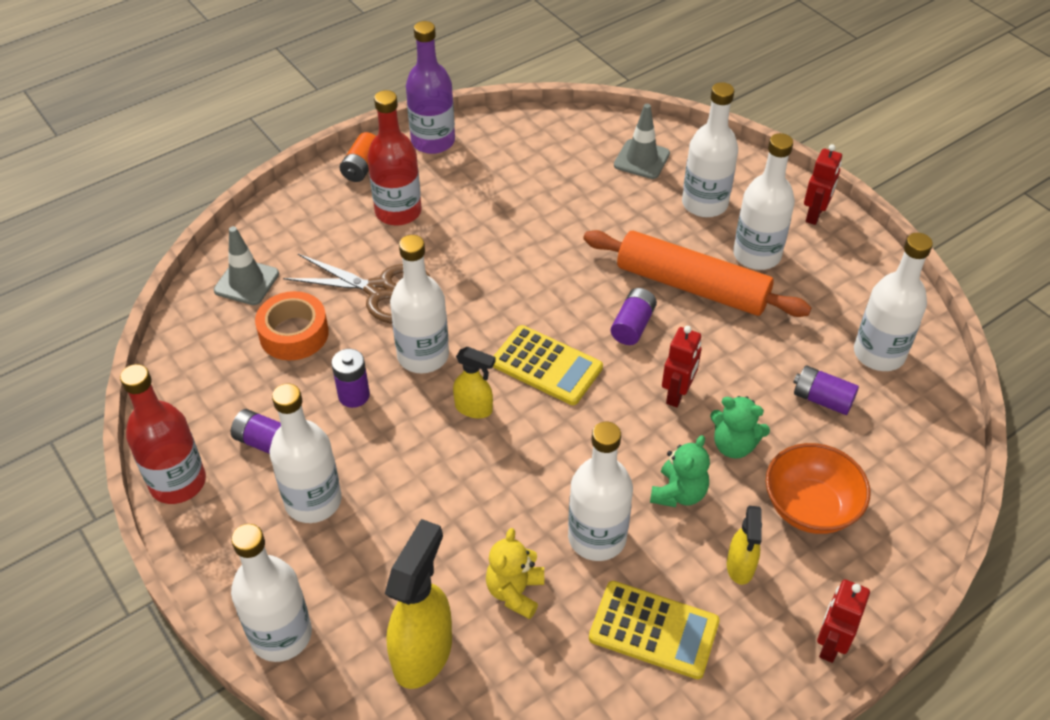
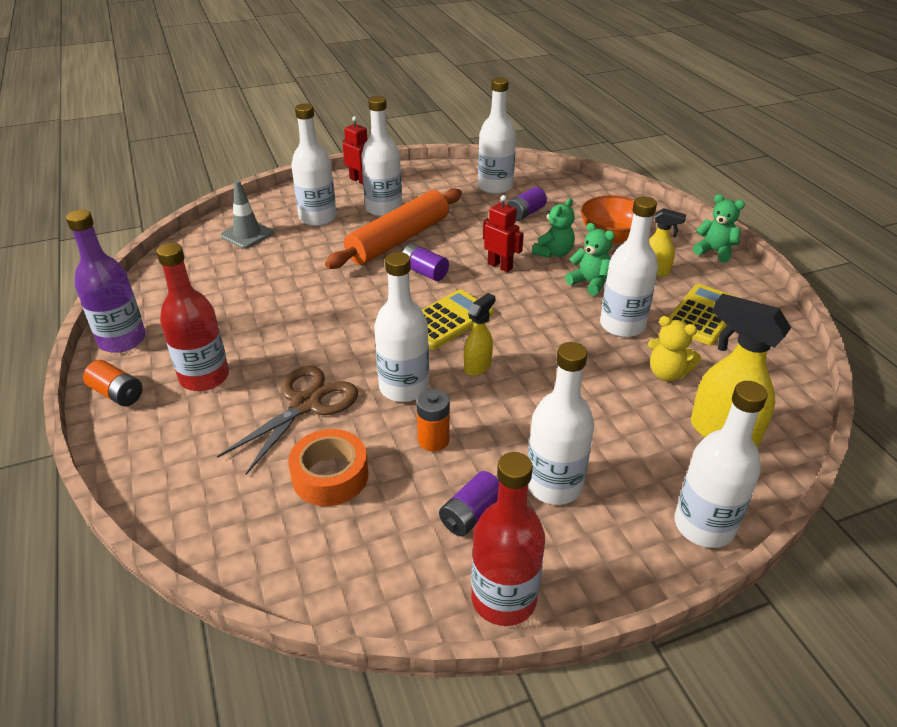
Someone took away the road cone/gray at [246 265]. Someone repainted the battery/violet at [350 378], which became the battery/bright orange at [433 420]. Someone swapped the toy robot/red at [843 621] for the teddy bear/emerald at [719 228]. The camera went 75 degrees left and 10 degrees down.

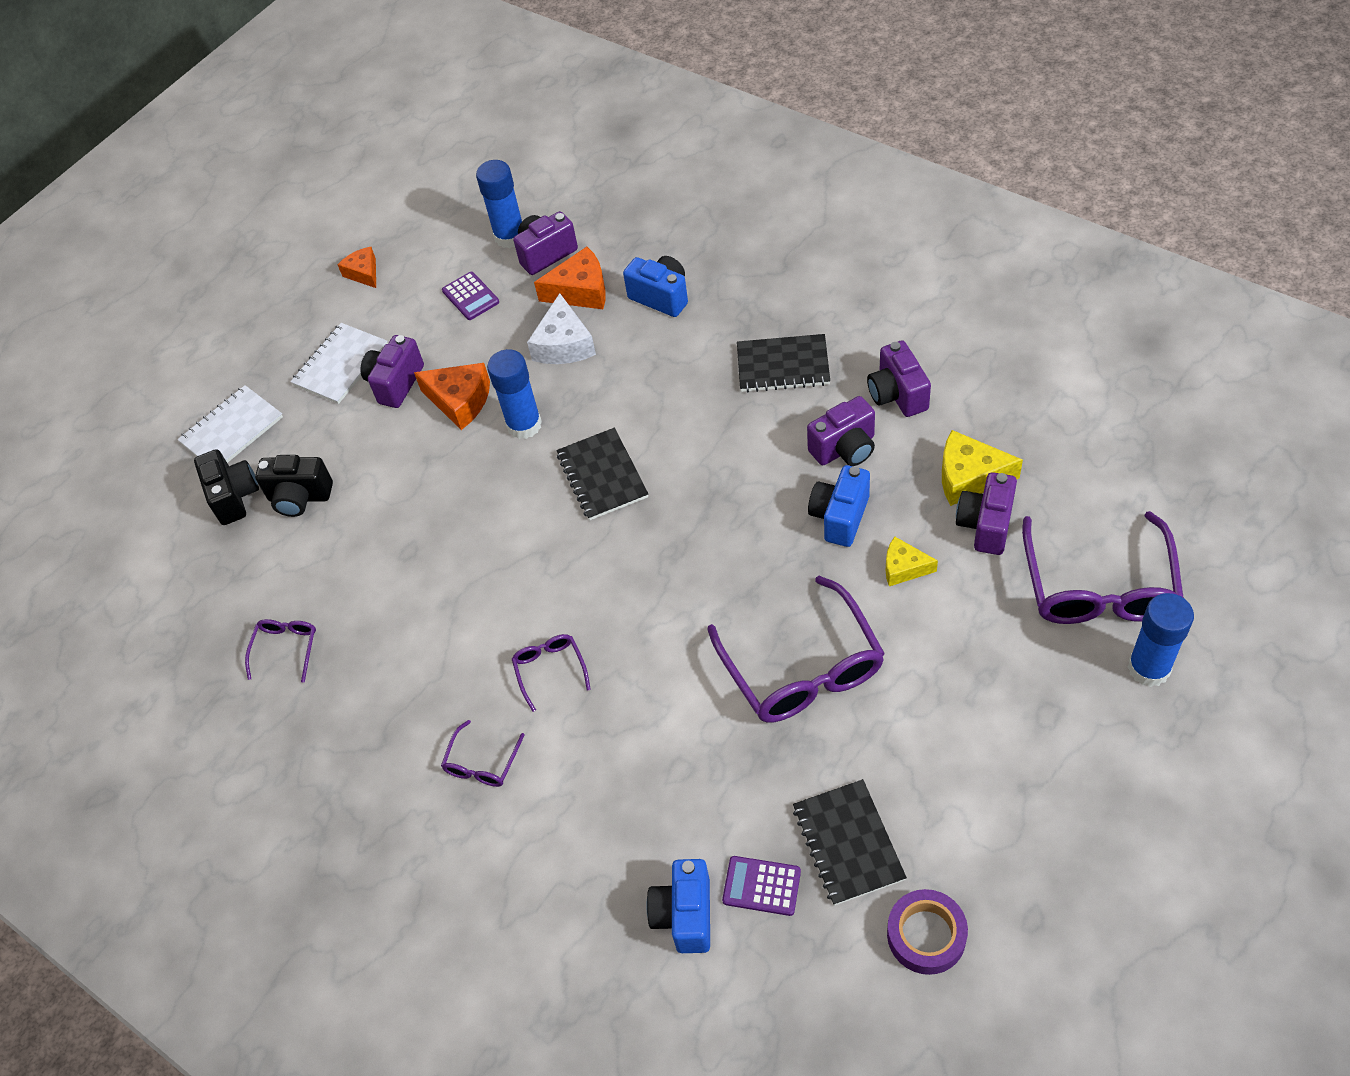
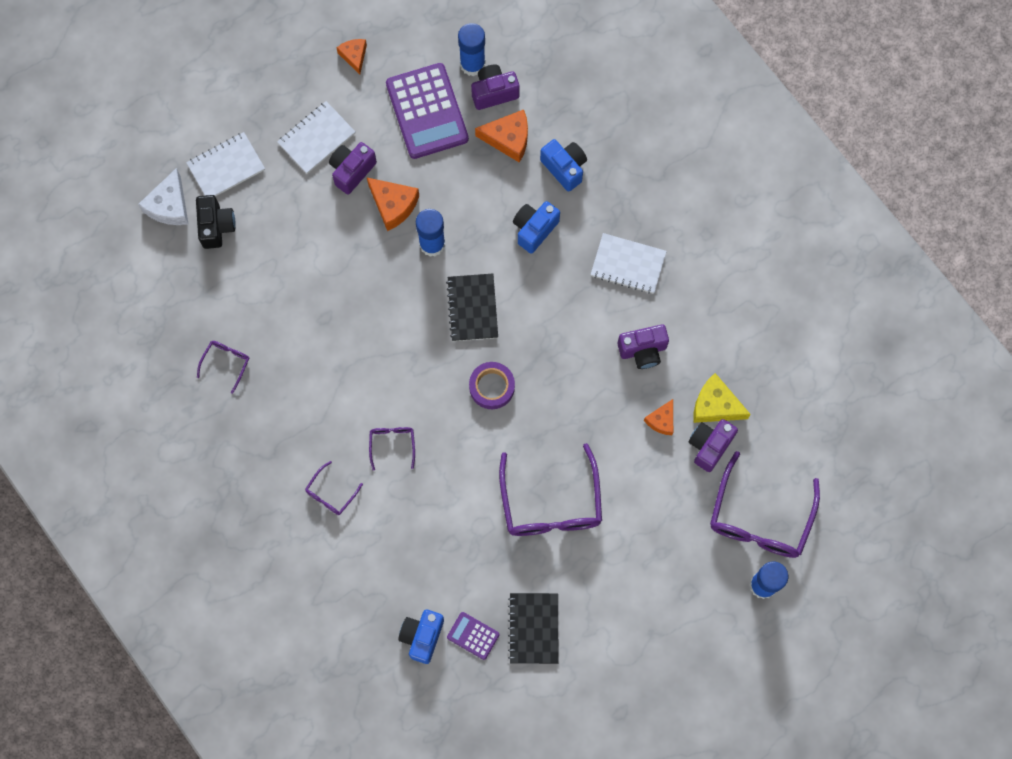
Someone took away the camera/ebony at [294 486]. Someone scaled the calculator/violet at [470 296] by 2.12. Someone carried the piece of cheese/snow-white from [561 328] to [163 196]. Someone repainted the exercise book/ebony at [783 363], which became the exercise book/snow-white at [629 263]. Someone carried the camera/royal blue from [839 506] to [536 227]. Someone took away the camera/violet at [899 378]. Someone took away the piece of cheese/yellow at [912 561]. Someone carried the tape/violet from [927 932] to [492 385]. Someone put down the piece of cheese/bright orange at [658 417]. The camera went 10 degrees right and 20 degrees up.

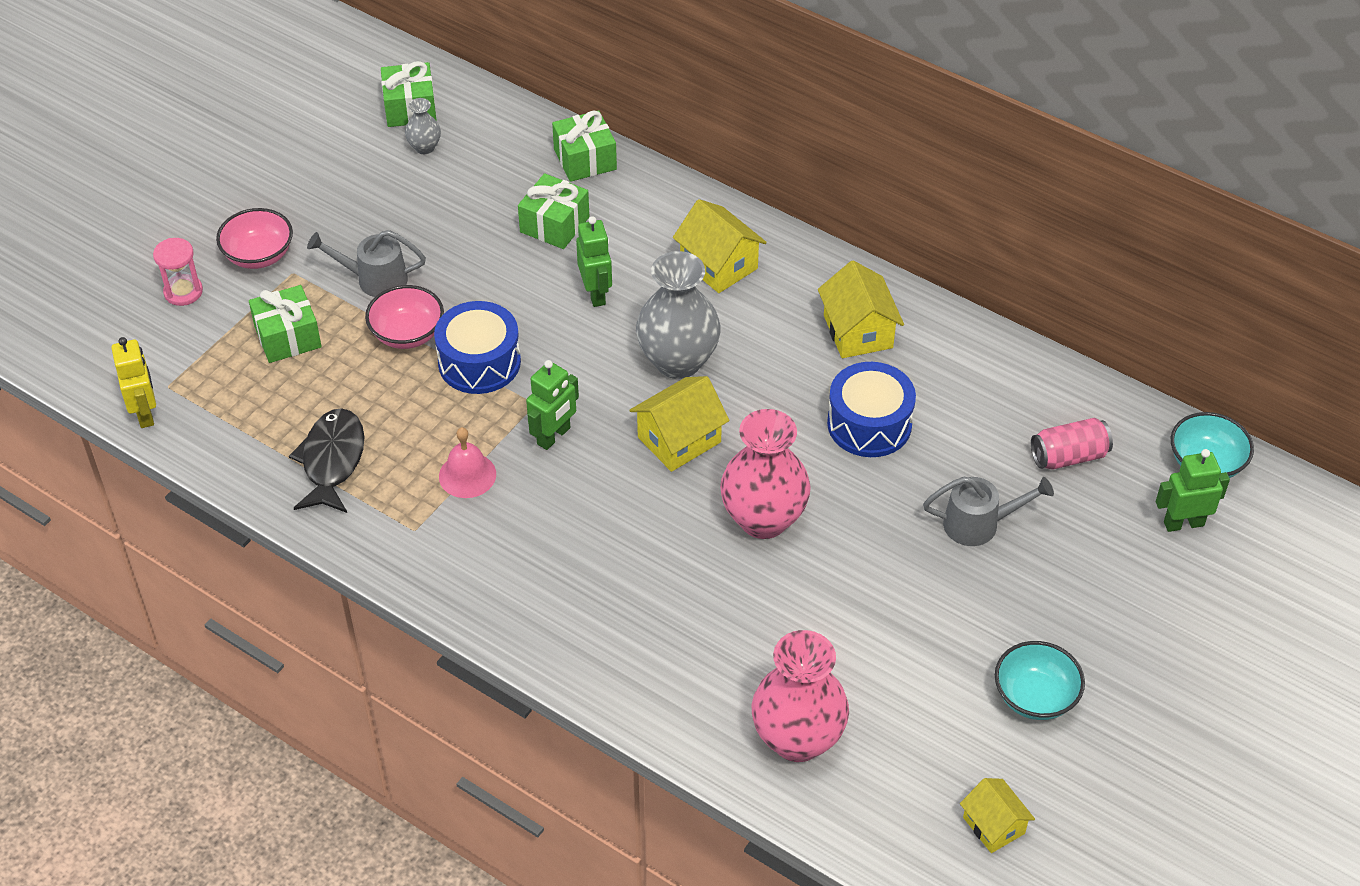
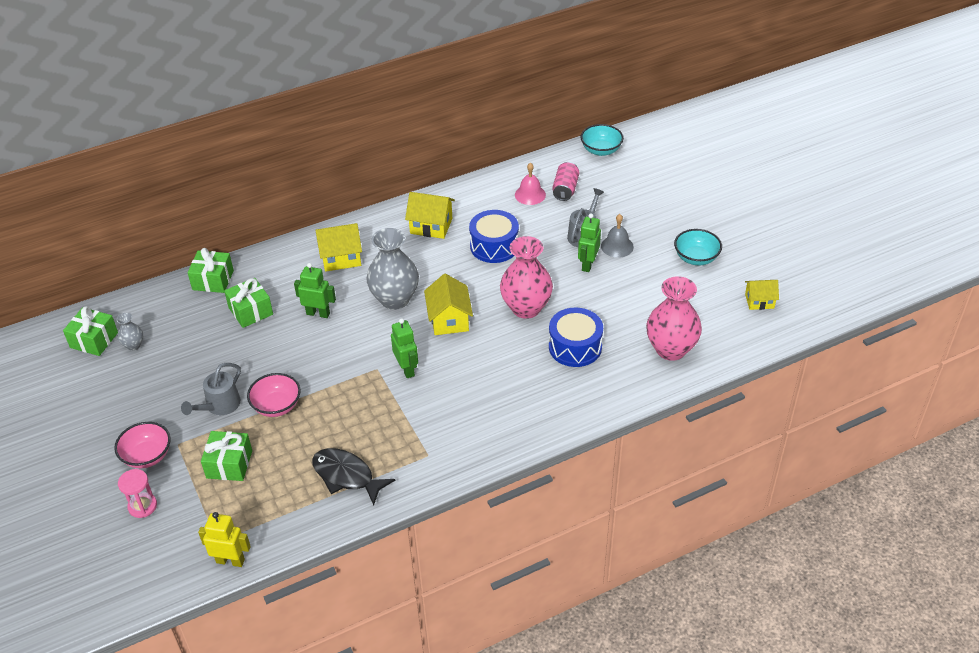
Someone carried the snare drum/royal blue from [477 347] to [576 337]. Someone carried the hand bell/rosy from [467 462] to [530 183]. Someone carried the toy robot/emerald from [1193 490] to [589 242]. Someone put down the hand bell/gray at [617 236]. The camera went 60 degrees left and 5 degrees down.

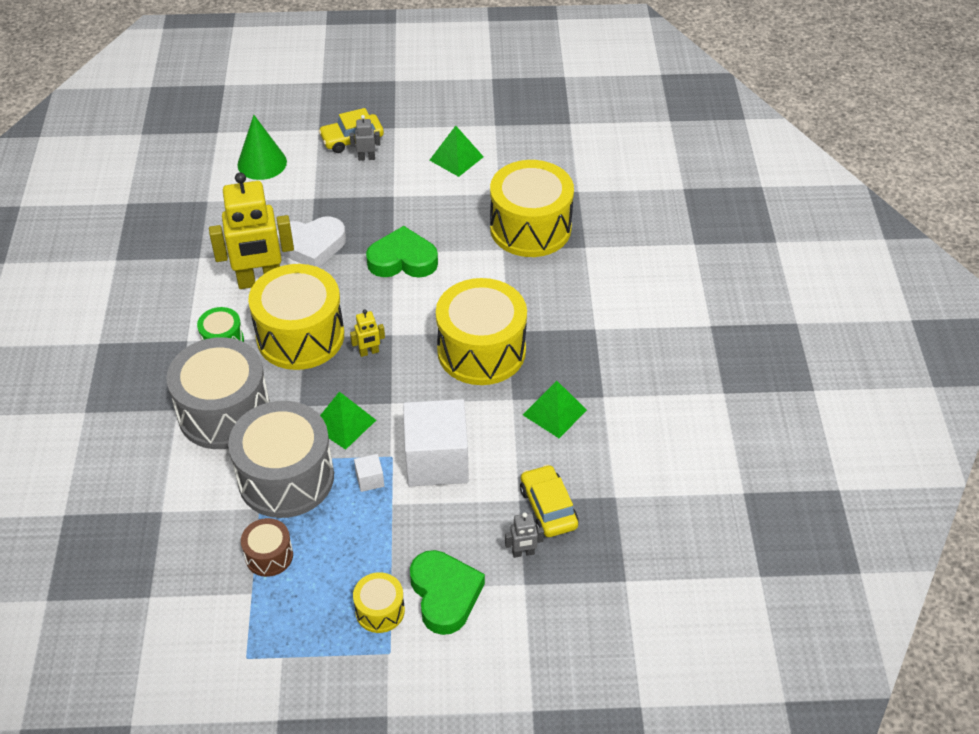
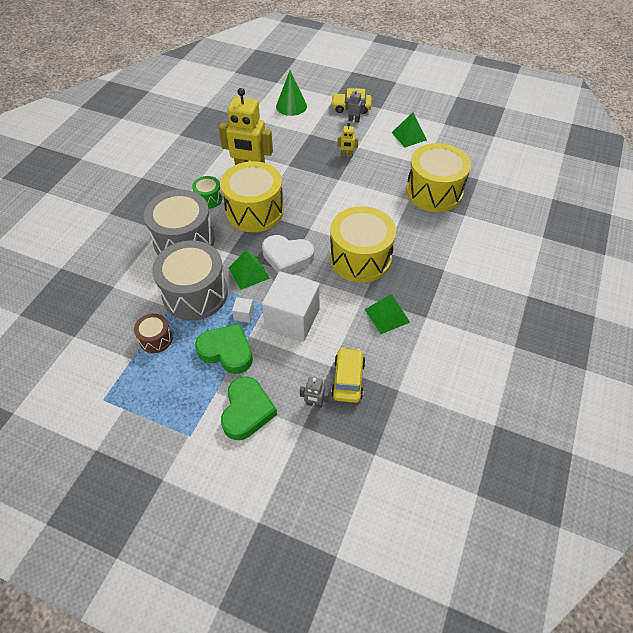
Someone carried the heart/snow-white from [311 242] to [288 254]. Someone carried the toy robot/yellow from [367 333] to [347 140]. Someone took away the snare drum/yellow at [379 602]. Someone carried the heart/emerald from [402 252] to [224 349]. The camera went 25 degrees right and 5 degrees up.

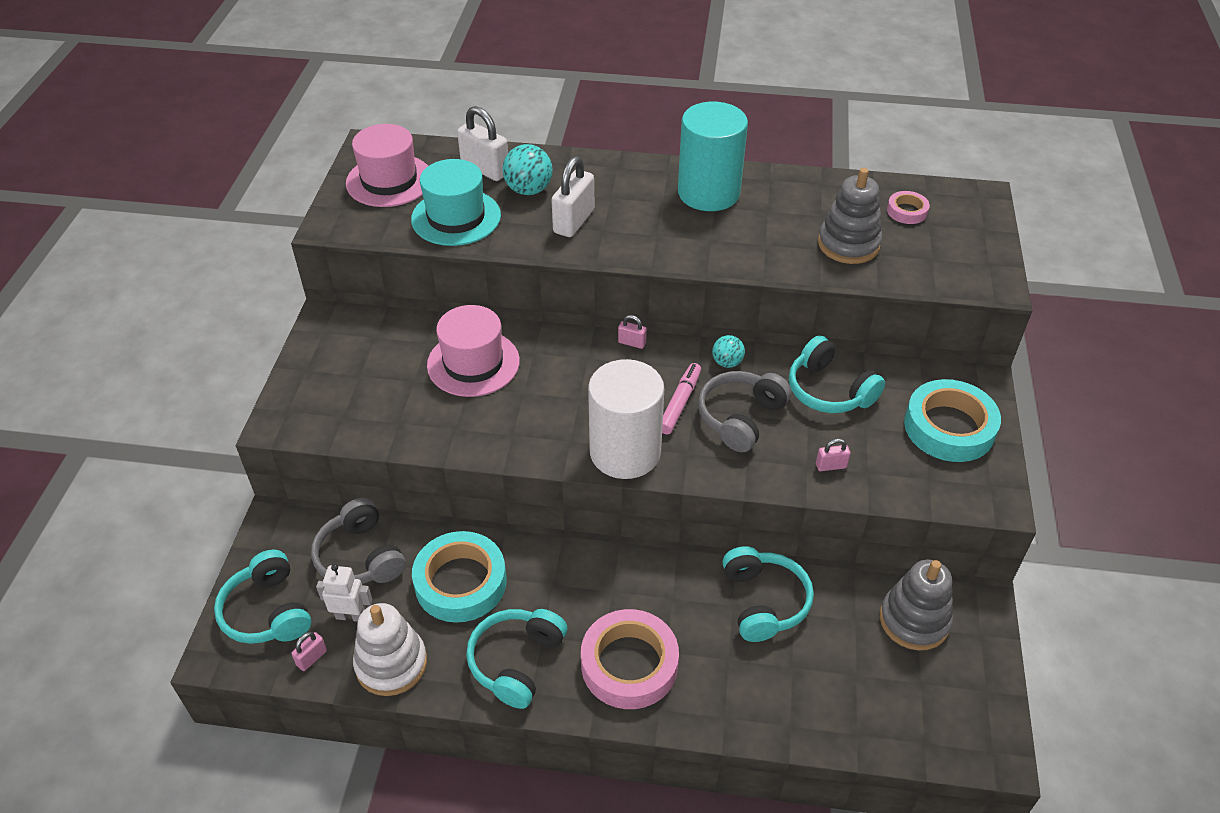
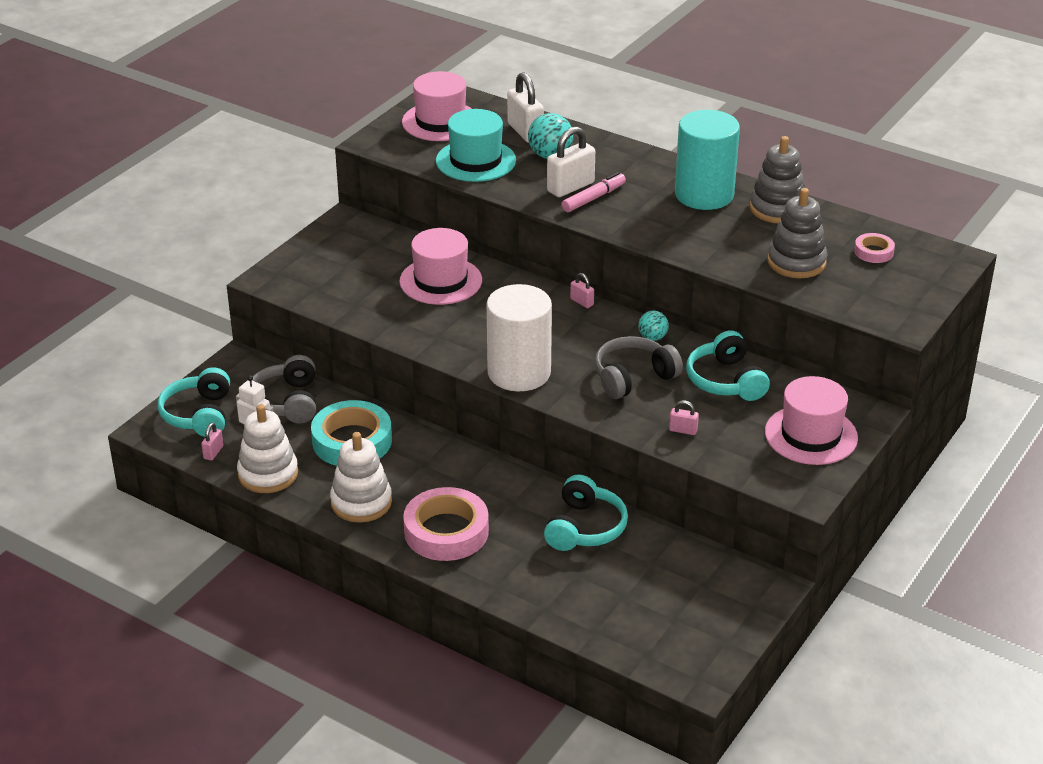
Someone rotated the lock/rosy at [309 651] by 45 degrees counterclockwise. Someone swapped the headphones/aqua at [516 659] for the ring stacker/snow-white at [361 477]. Someone carried the felt pen/rosy from [681 398] to [593 192]. Someone carried the ring stacker/gray from [916 605] to [777 179]. Someone swapped the tape/aqua at [952 420] for the top hat/rosy at [811 420]. The camera went 25 degrees right and 10 degrees down.

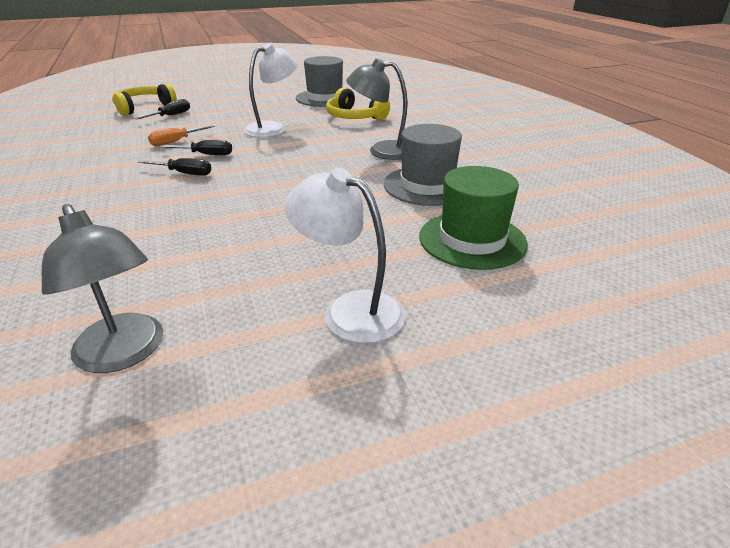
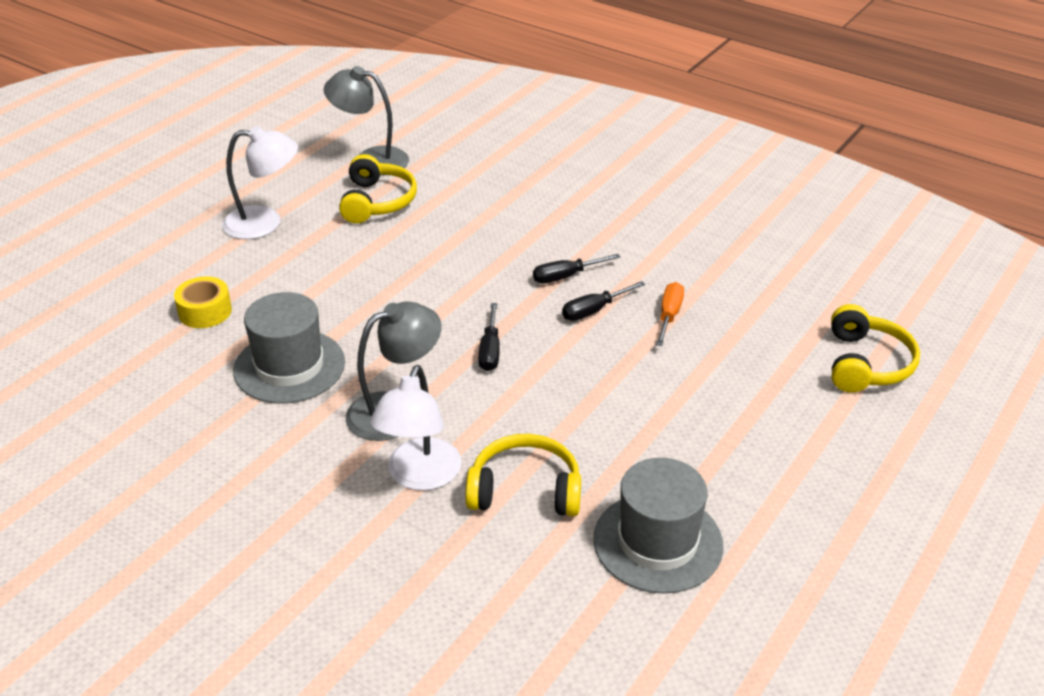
Someone carried the hand screwdriver/ebony from [162 109] to [489 337]. Someone carried the desk lamp/snow-white from [270 90] to [416 428]. Someone swapped the top hat/emerald at [473 218] for the tape/yellow at [203 302]. Someone put down the headphones/yellow at [378 189]. The camera went 145 degrees right and 5 degrees up.

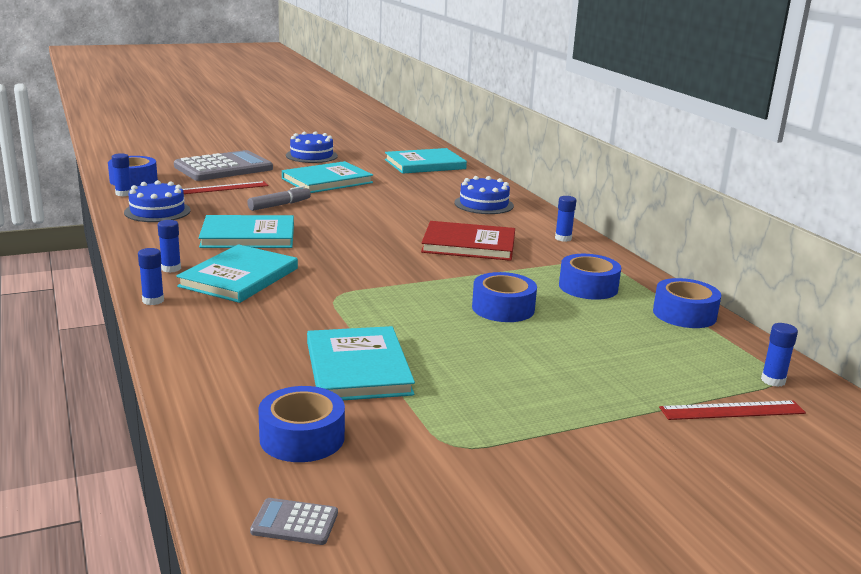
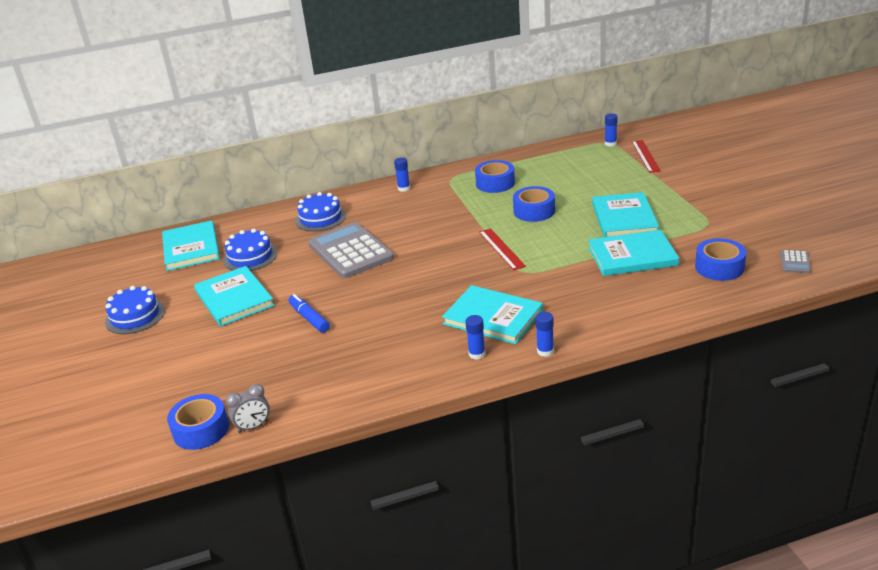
Someone swapped the glue/royal blue at [121 174] for the alarm clock/gray at [247 408]. Someone carried the cake/royal blue from [157 201] to [250 250]. Someone carried the calculator/gray from [223 165] to [351 250]. Someone carried the ruler/red from [226 187] to [502 249]. Someone carried the hardback/aqua from [246 231] to [625 214]. Someone repainted the felt pen/gray at [279 198], which became the felt pen/royal blue at [309 313]. Someone took away the hardback/red at [468 241]. Someone took away the tape/royal blue at [687 303]. The camera went 80 degrees left and 10 degrees up.

